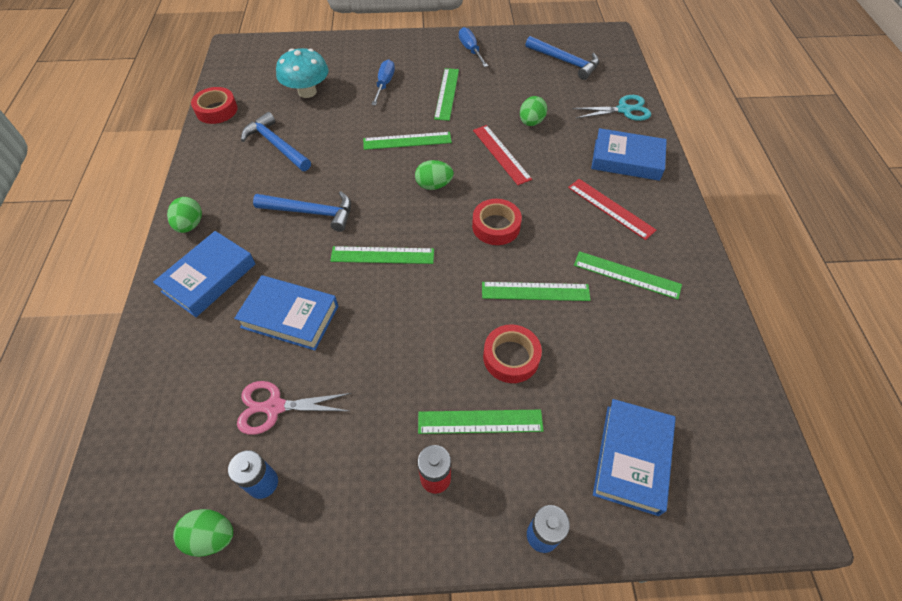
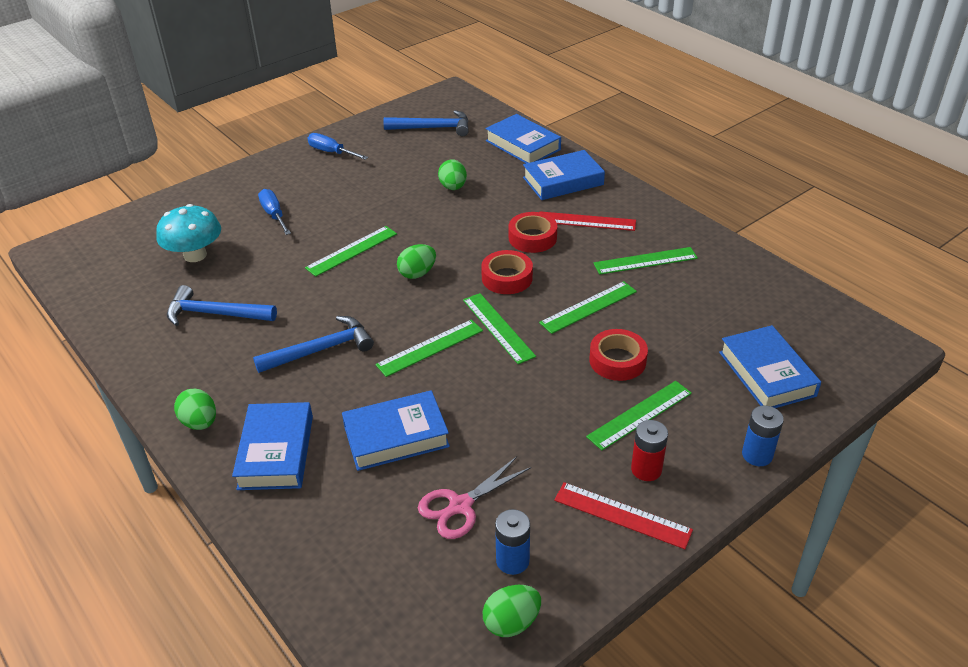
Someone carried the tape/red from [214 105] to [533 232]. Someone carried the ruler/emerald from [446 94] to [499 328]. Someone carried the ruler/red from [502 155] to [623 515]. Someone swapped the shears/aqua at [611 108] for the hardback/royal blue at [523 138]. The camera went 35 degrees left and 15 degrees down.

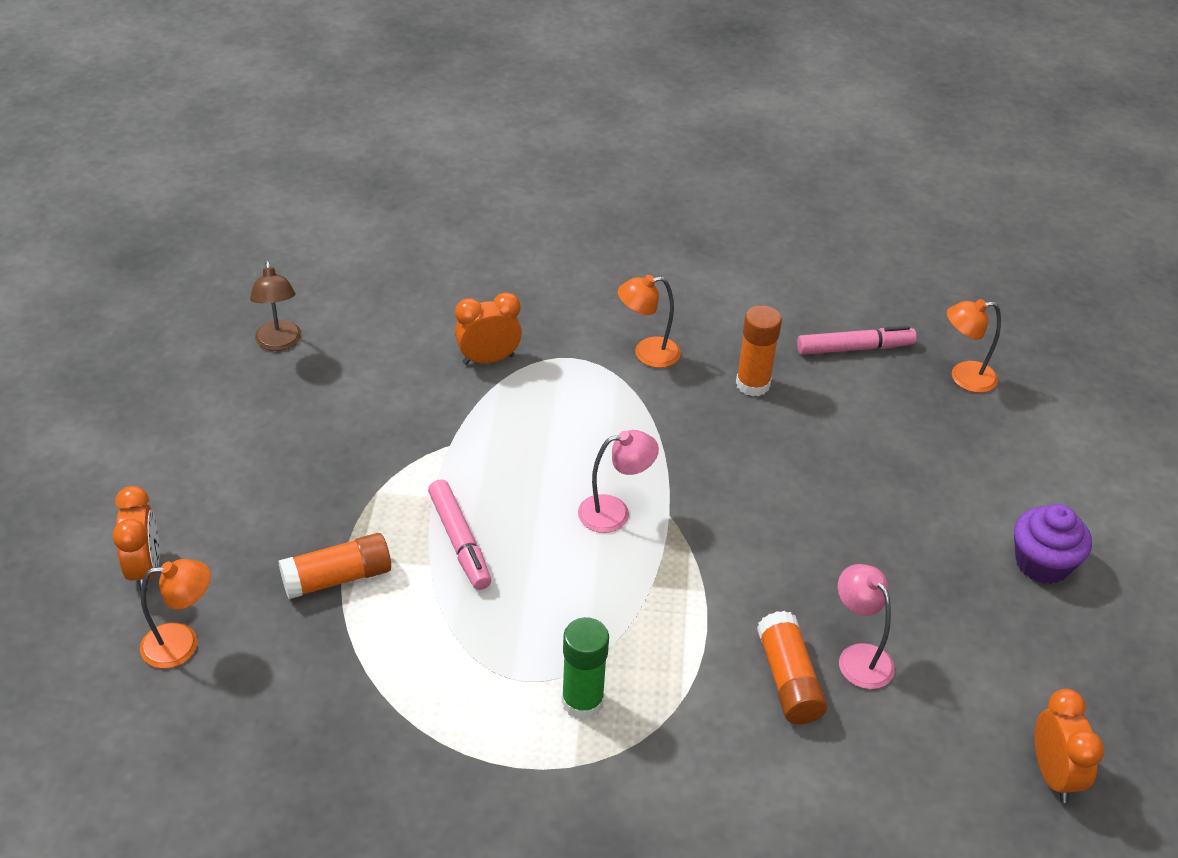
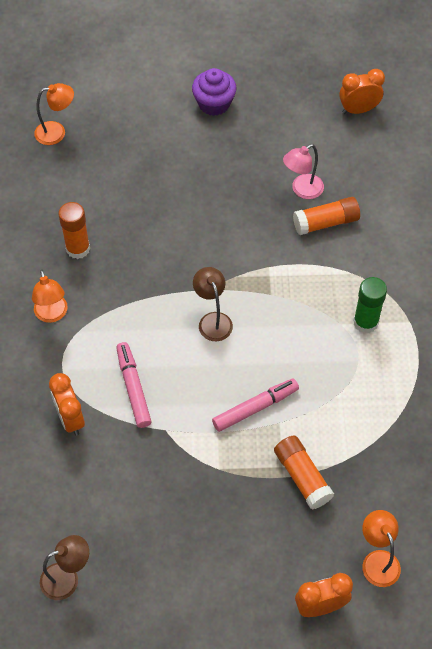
Someone repainted the desk lamp/rosy at [618 481], which became the desk lamp/russet at [213 304]. Someone carried the felt pen/rosy from [857 340] to [134 385]. Someone rotated the desk lamp/bright orange at [974 346] by 90 degrees counterclockwise. The camera went 95 degrees left and 15 degrees up.

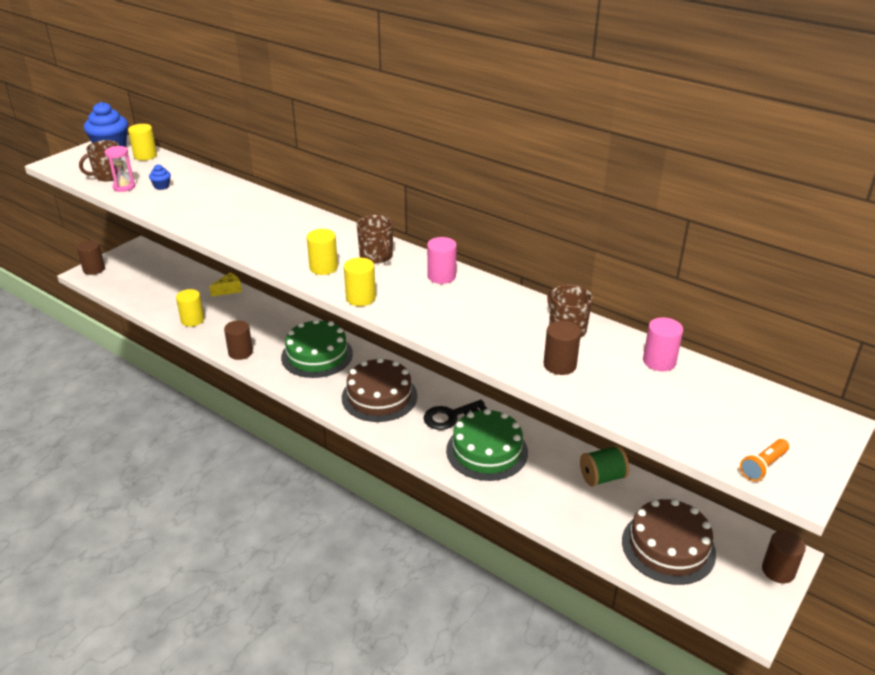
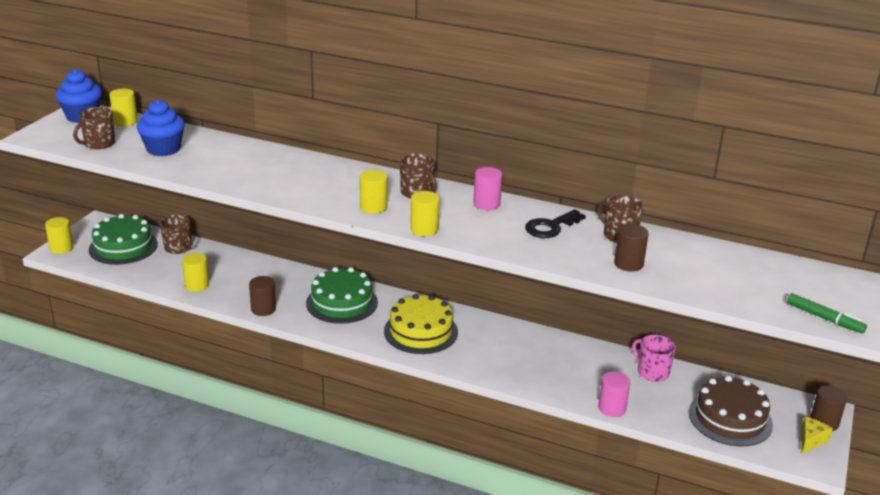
Someone repainted the cylinder shape/russet at [91 258], which became the cylinder shape/yellow at [59 235]. Someone took away the sand timer/rosy at [120 169]. Someone scaled the fairy cake/royal blue at [160 177] by 2.16. Someone carried the piece of cheese/yellow from [225 285] to [817 435]. Someone repainted the cake/russet at [380 389], which became the cake/yellow at [421 324]. Someone carried the key/ebony from [455 415] to [555 223]. Someone carried the cake/emerald from [487 444] to [123 239]. Someone swapped the reel of thread/emerald at [604 466] for the mug/rosy at [654 358]. Someone carried the cylinder shape/rosy from [663 344] to [614 394]. Someone swapped the flashlight/bright orange at [764 460] for the felt pen/emerald at [827 313]. Someone put down the mug/russet at [176 234]. The camera went 15 degrees left and 5 degrees down.

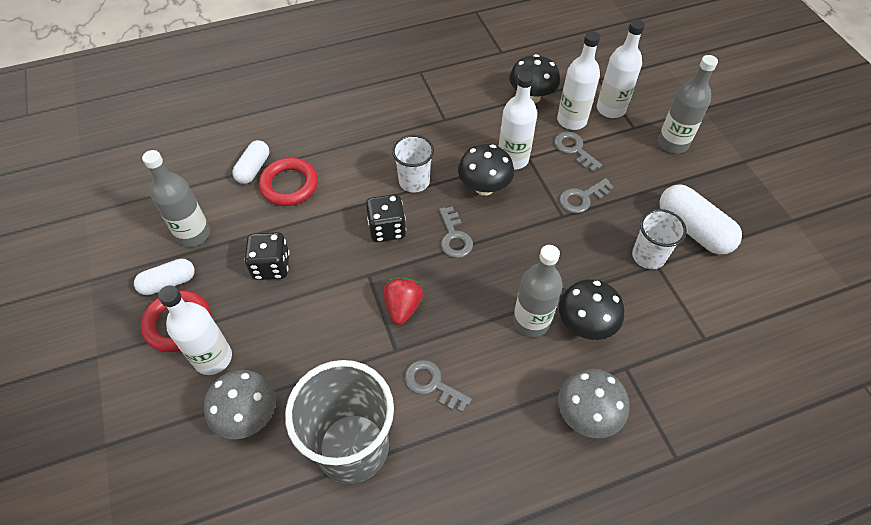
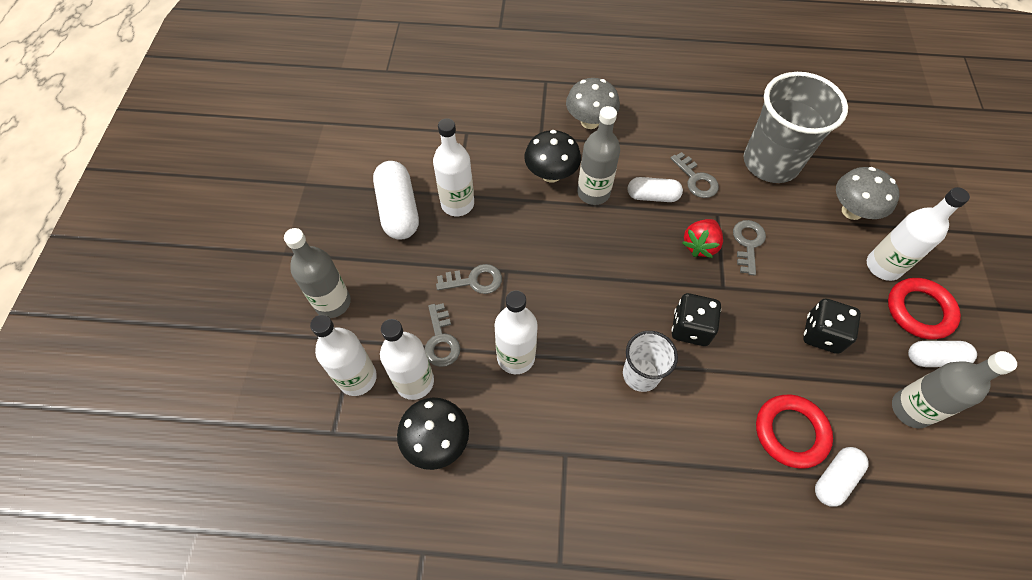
Someone carried the key/gray from [456 232] to [749 247]. Someone took away the fungus/ebony at [486 170]. Someone swapped the beaker/snow-white at [659 239] for the bottle/snow-white at [453 167]. Someone put down the pill/snow-white at [655 189]. The camera went 155 degrees left and 5 degrees up.

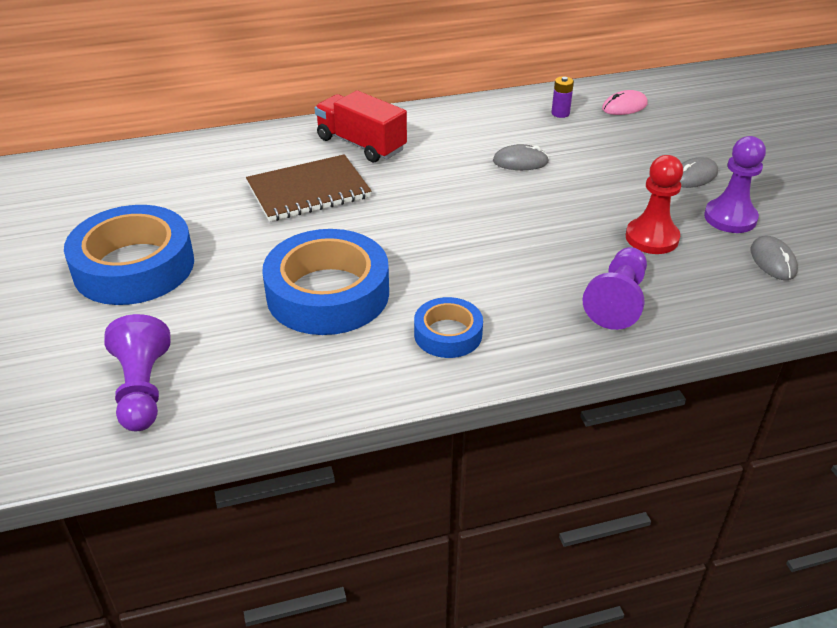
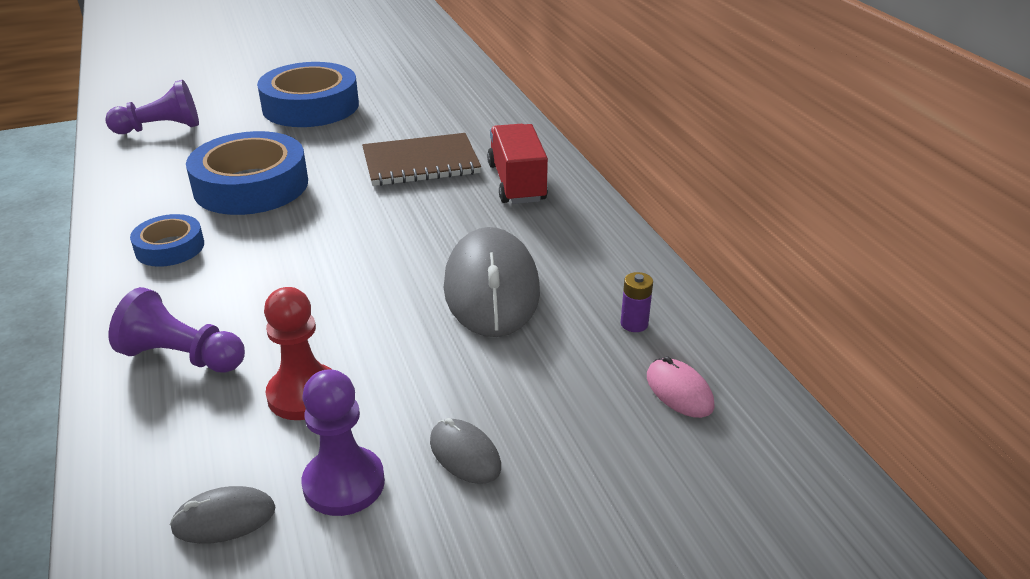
Someone rotated the exercise book/russet at [308 188] by 75 degrees counterclockwise. Someone rotated the toy truck/red at [361 126] by 45 degrees counterclockwise. Someone scaled the PC mouse/gray at [521 157] by 2.19. The camera went 85 degrees right and 5 degrees down.

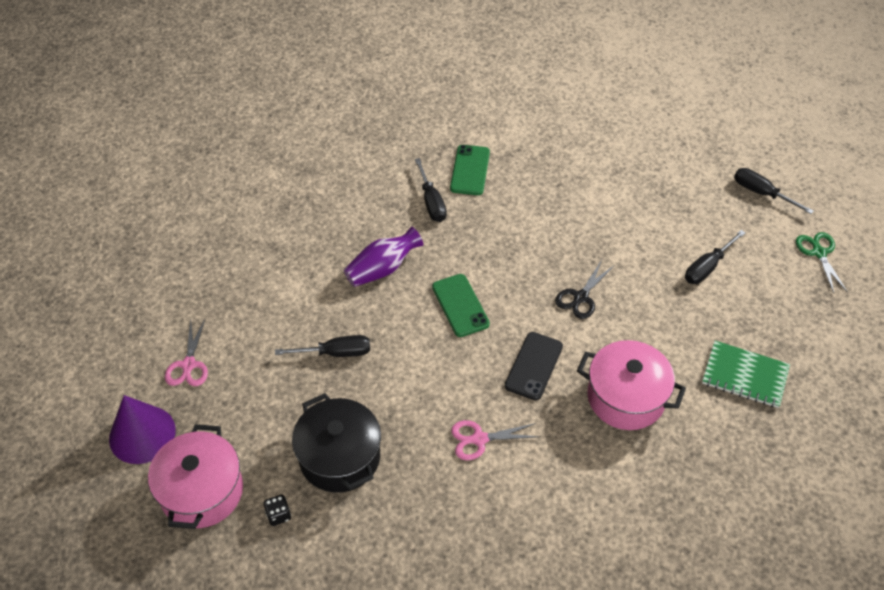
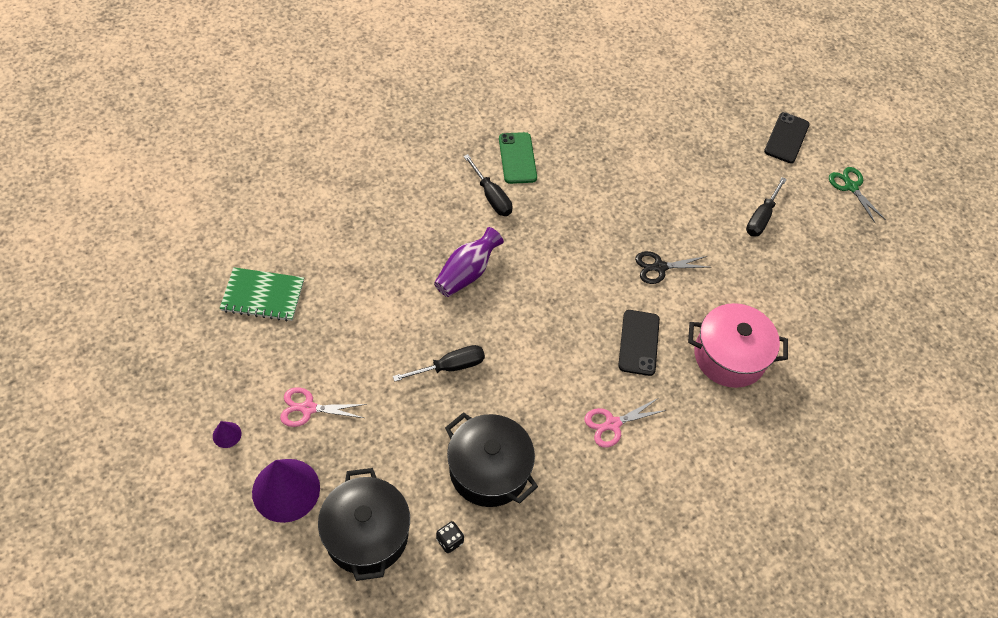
Someone repainted the cooking pot/rosy at [195 476], which became the cooking pot/ebony at [364 524]. Someone rotated the shears/rosy at [186 352] by 105 degrees clockwise. Someone took away the smartphone/emerald at [461 305]. Someone rotated the shears/ebony at [585 289] by 60 degrees clockwise. Someone carried the exercise book/emerald from [746 374] to [262 294]. Someone swapped the hand screwdriver/ebony at [774 191] for the smartphone/ebony at [787 137]. Someone put down the solid cone/violet at [227 434]. The camera went 20 degrees left and 5 degrees up.

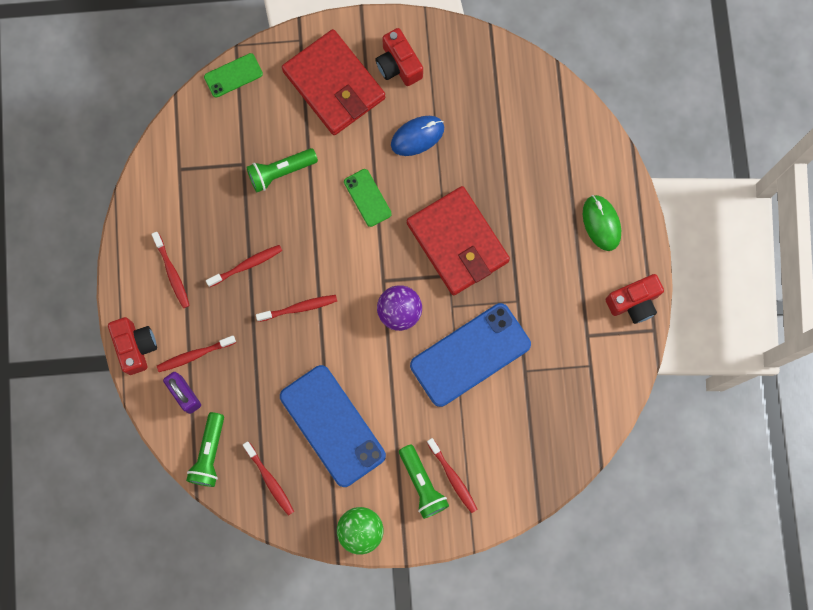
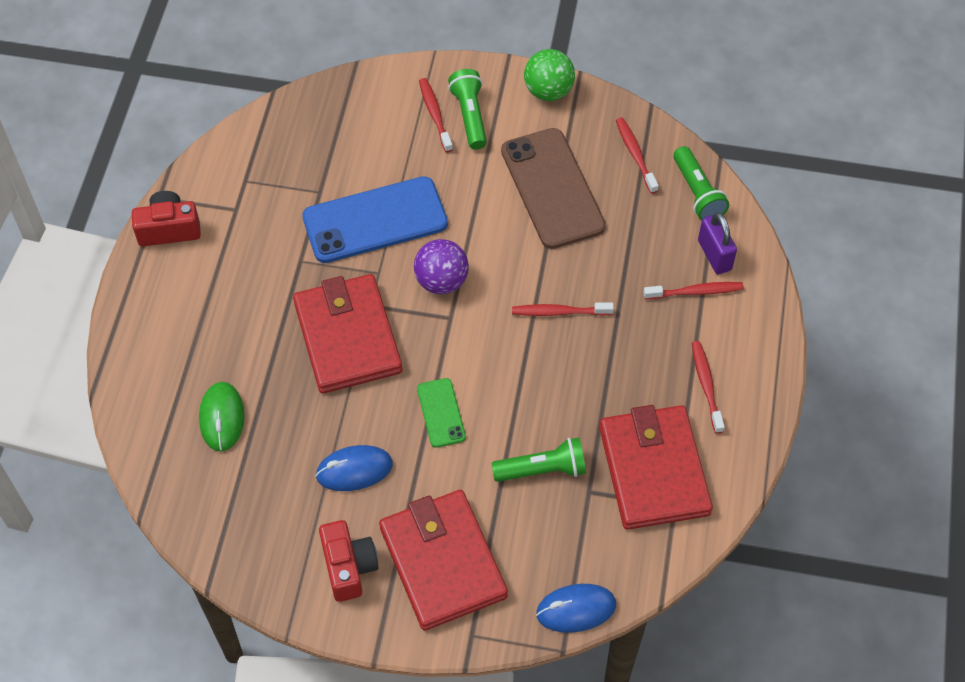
Someone took away the camera/red at [132 346]. Someone rotated the flashlight/emerald at [205 449] by 135 degrees clockwise. Someone swapped the smartphone/emerald at [233 75] for the PC mouse/royal blue at [576 608]. Someone took away the tooth brush/red at [244 266]. Someone repainted the smartphone/royal blue at [333 426], which became the smartphone/russet at [553 188]. Someone carried the PC mouse/emerald from [602 223] to [222 417]. Someone put down the wallet/red at [656 467]. The camera went 165 degrees left and 20 degrees down.

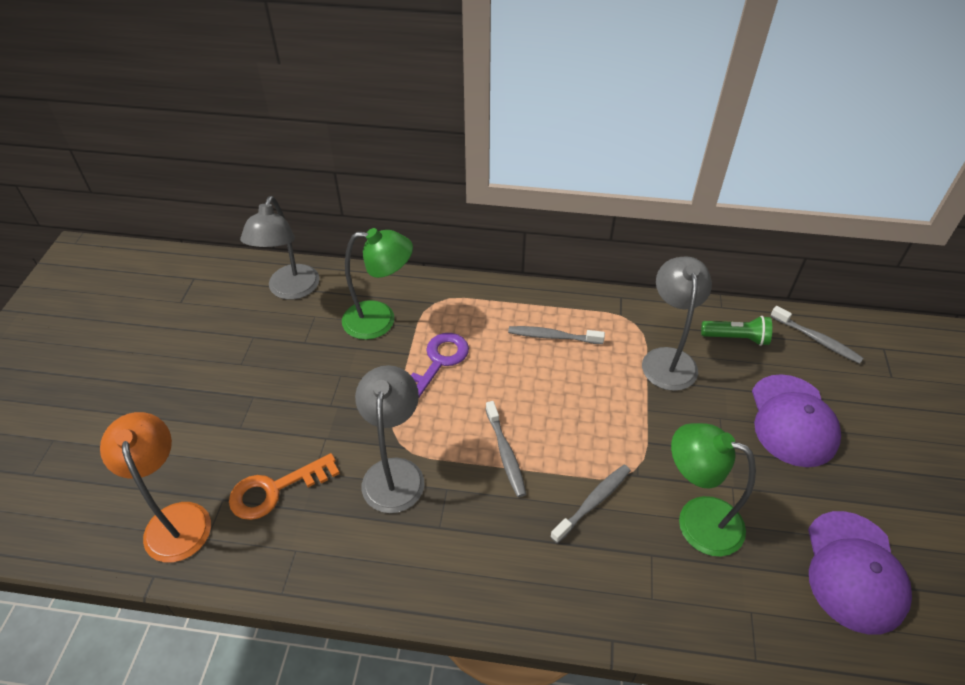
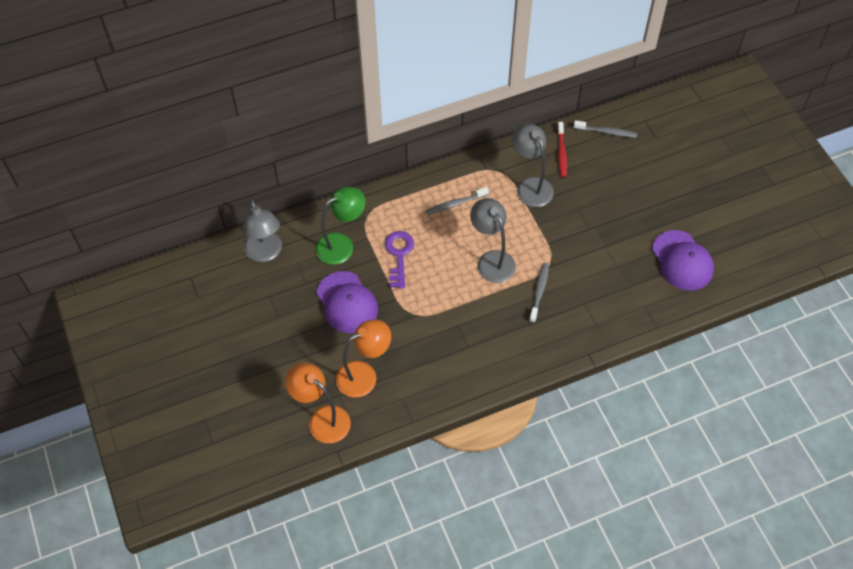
Someone swapped the key/bright orange at [284 486] for the desk lamp/bright orange at [363 358]. Someone carried the desk lamp/gray from [389 439] to [493 240]. Someone took away the tooth brush/gray at [506 449]. Someone took away the desk lamp/emerald at [713 490]. Someone swapped the flashlight/emerald at [736 331] for the tooth brush/red at [562 149]. Someone carried the peaked cap/violet from [796 420] to [347 302]. The camera went 30 degrees left and 10 degrees up.

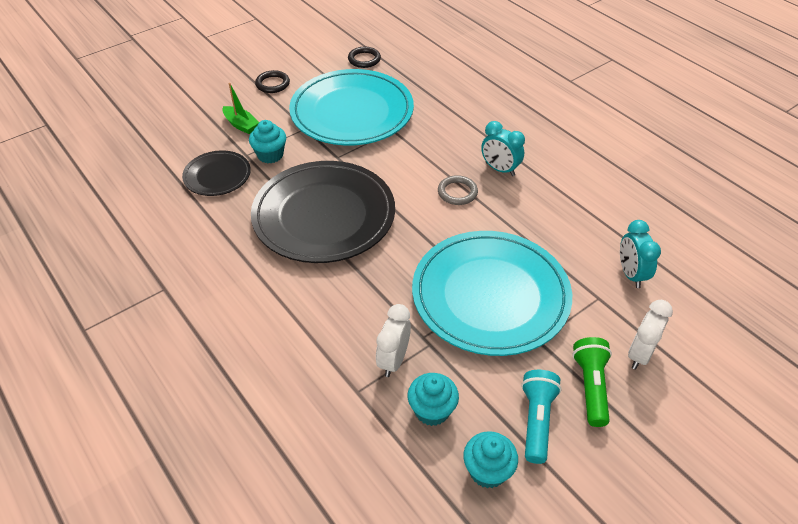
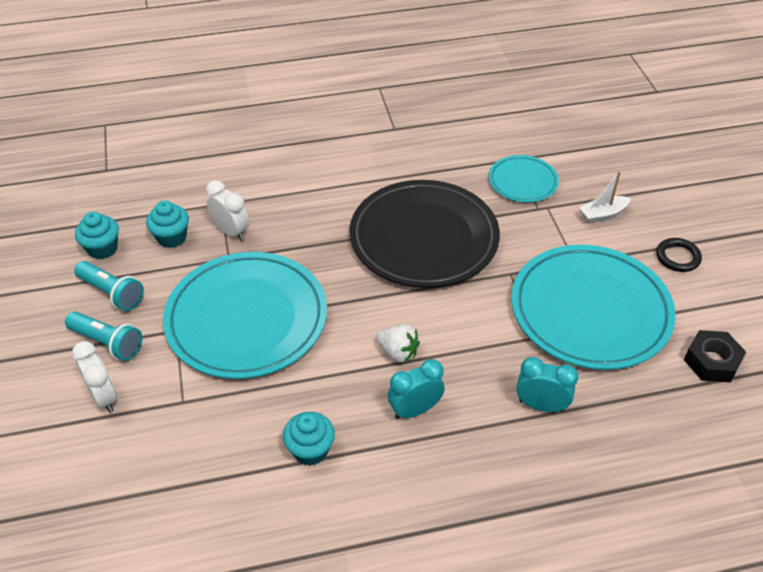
Someone repainted the flat dish/ebony at [216 173], which became the flat dish/aqua at [524 178]. Someone repainted the sailboat/emerald at [240 108], which became the sailboat/snow-white at [605 197]. Someone carried the fairy cake/aqua from [267 141] to [309 439]. Someone swapped the ring/ebony at [364 57] for the hex nut/ebony at [715 356]. Someone swapped the ring/gray at [458 190] for the strawberry/snow-white at [398 343]. Someone repainted the flashlight/emerald at [592 382], which became the flashlight/aqua at [103 336]. Someone carried the alarm clock/aqua from [640 254] to [547 384]. The camera went 115 degrees right and 0 degrees up.

